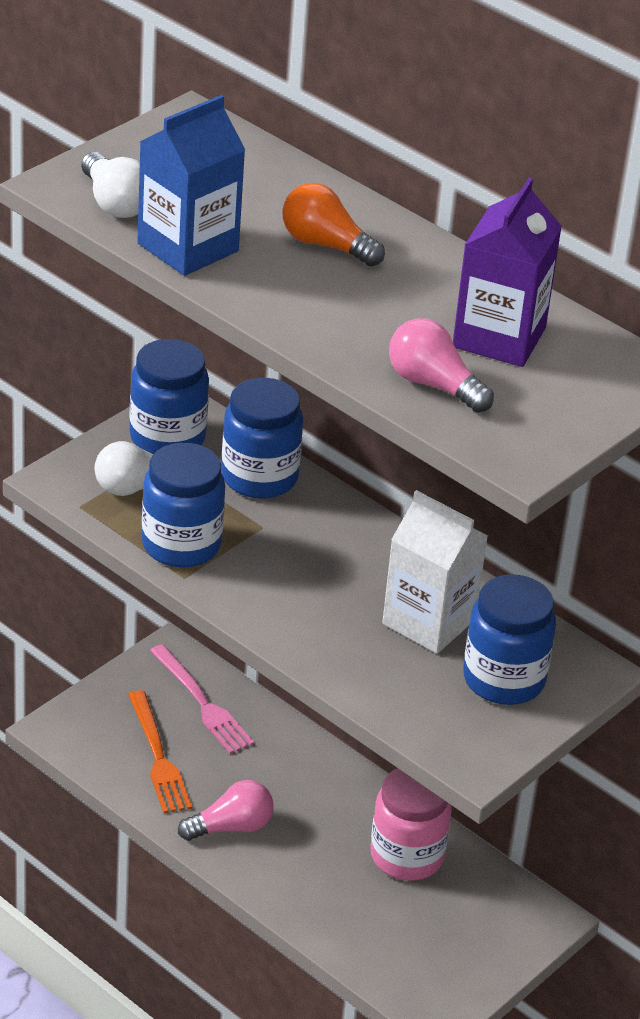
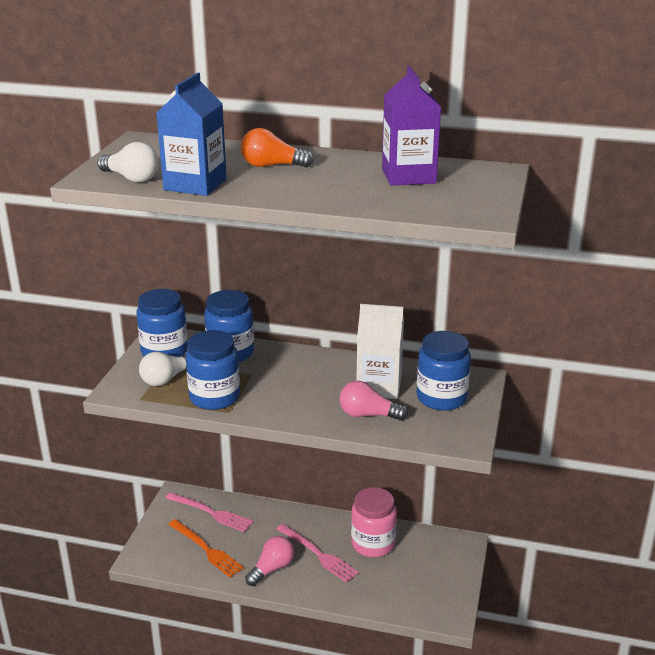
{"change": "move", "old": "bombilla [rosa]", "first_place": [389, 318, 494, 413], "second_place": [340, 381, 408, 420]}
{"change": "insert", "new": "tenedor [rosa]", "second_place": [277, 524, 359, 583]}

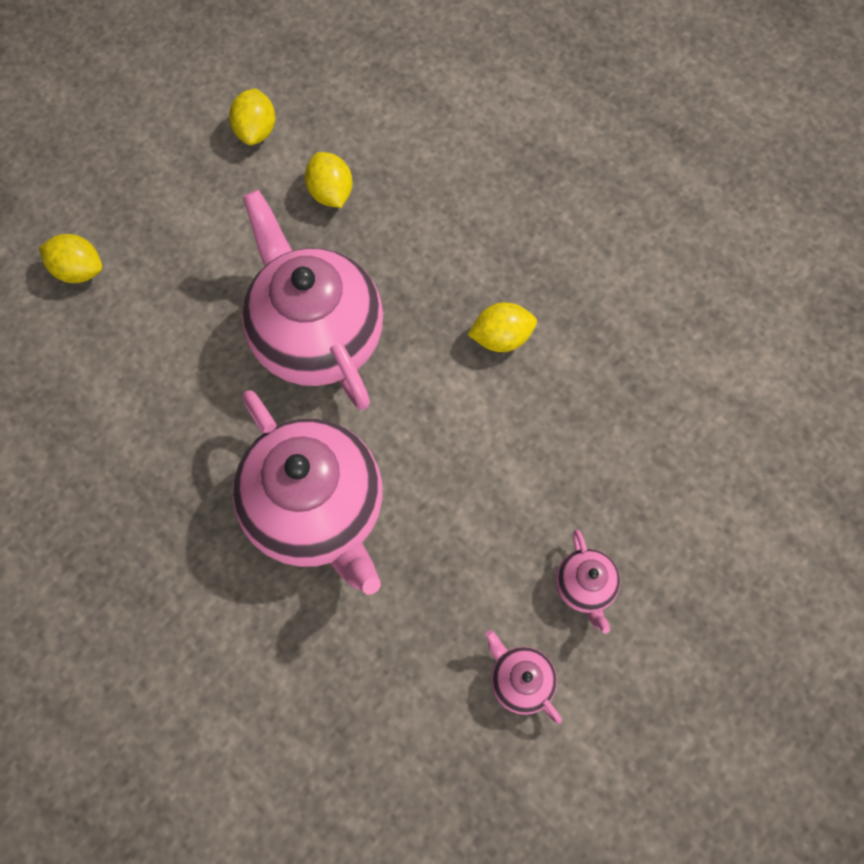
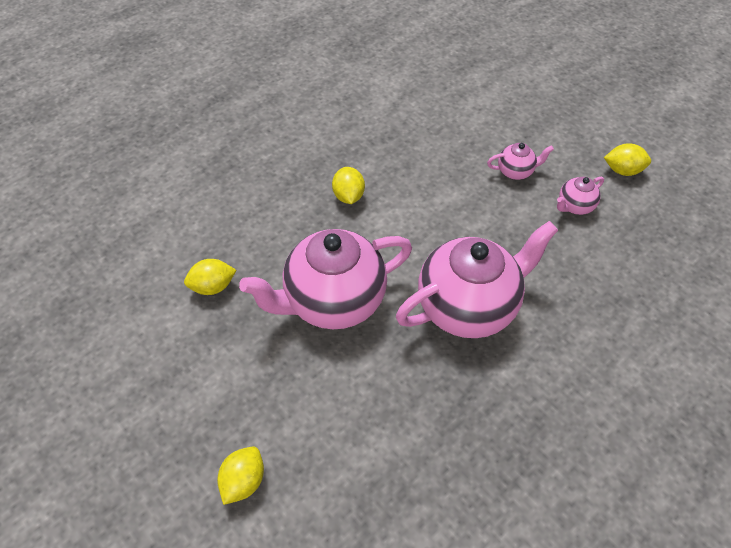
{"change": "move", "old": "limón [amarillo]", "first_place": [229, 88, 275, 145], "second_place": [604, 143, 651, 176]}

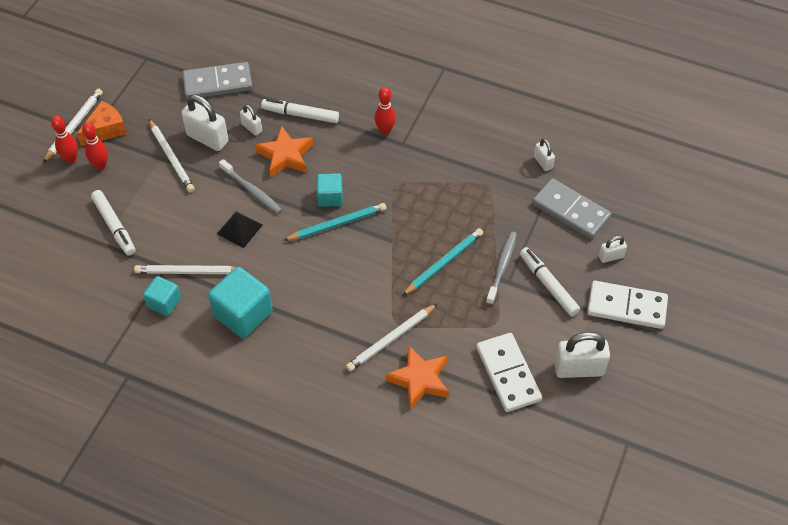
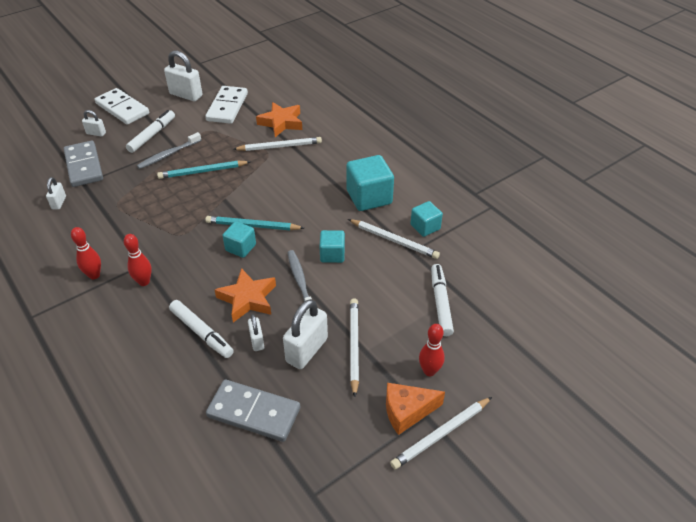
{"change": "move", "old": "bolo [rojo]", "first_place": [51, 116, 78, 163], "second_place": [71, 227, 101, 279]}
{"change": "rotate", "old": "candado [blanco]", "first_place": [181, 95, 229, 151], "second_place": [283, 299, 328, 369], "degrees": 60}
{"change": "replace", "old": "pirámide [negro]", "new": "cubo [turquesa]", "first_place": [217, 211, 262, 248], "second_place": [320, 230, 345, 263]}
{"change": "rotate", "old": "rotulador [blanco]", "first_place": [520, 247, 580, 316], "second_place": [126, 110, 175, 153], "degrees": -150}

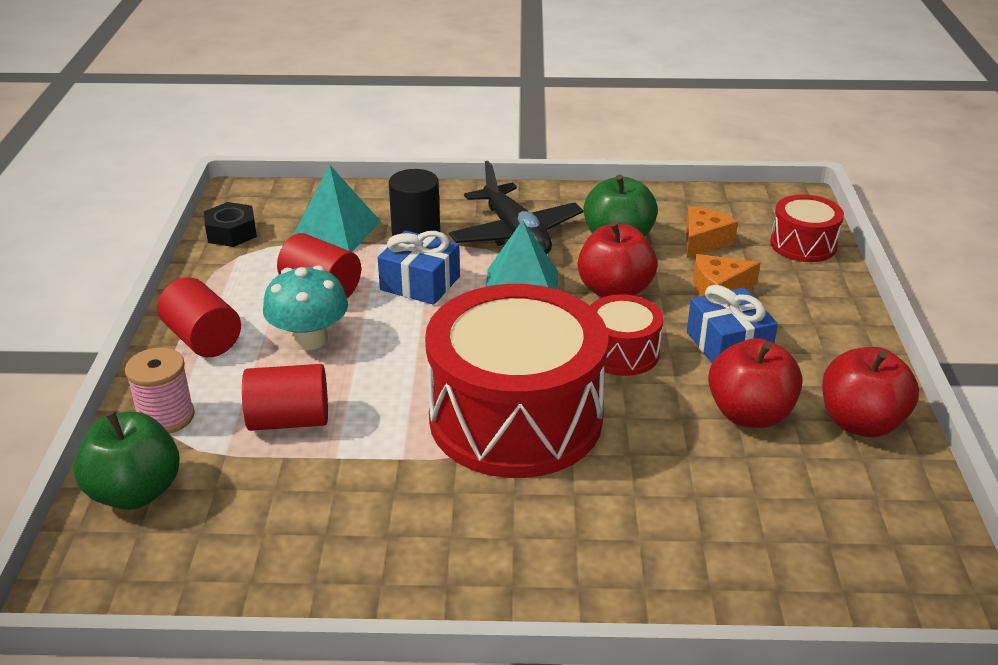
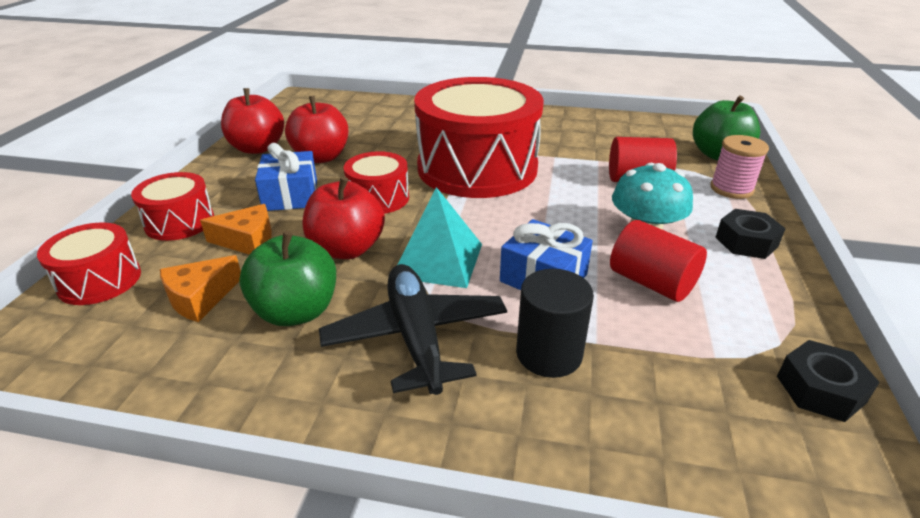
{"change": "replace", "old": "cilindro [rojo]", "new": "tuerca [negro]", "first_place": [157, 277, 241, 357], "second_place": [715, 209, 786, 259]}
{"change": "delete", "old": "pirámide [turquesa]", "first_place": [293, 165, 381, 252]}
{"change": "insert", "new": "tambor [rojo]", "second_place": [131, 172, 214, 241]}

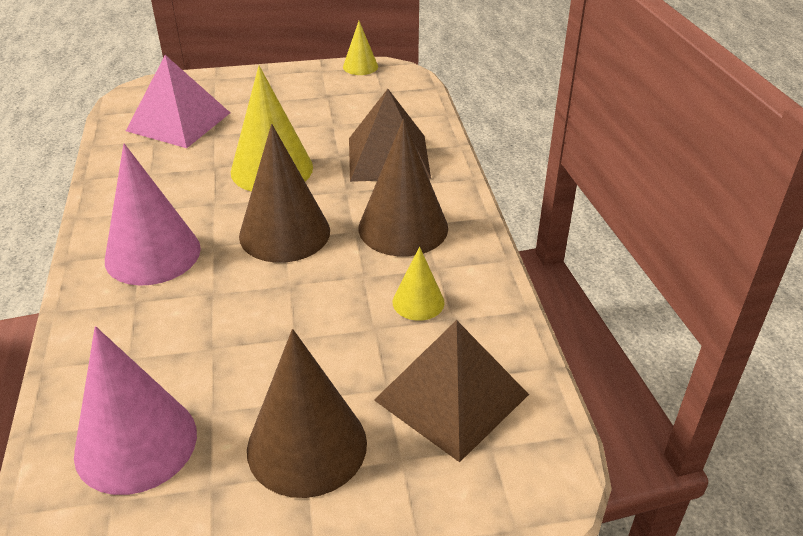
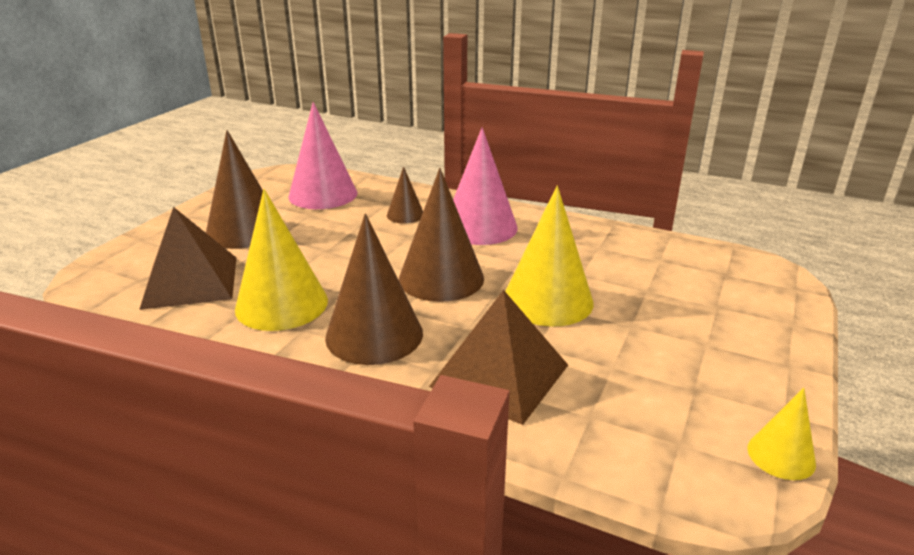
{"change": "delete", "old": "pirámide [rosa]", "first_place": [126, 55, 230, 148]}
{"change": "resize", "old": "cono [amarillo]", "first_place": [392, 247, 445, 321], "second_place": [235, 189, 328, 331], "factor": 1.92}
{"change": "insert", "new": "cono [marrón]", "second_place": [387, 166, 423, 224]}

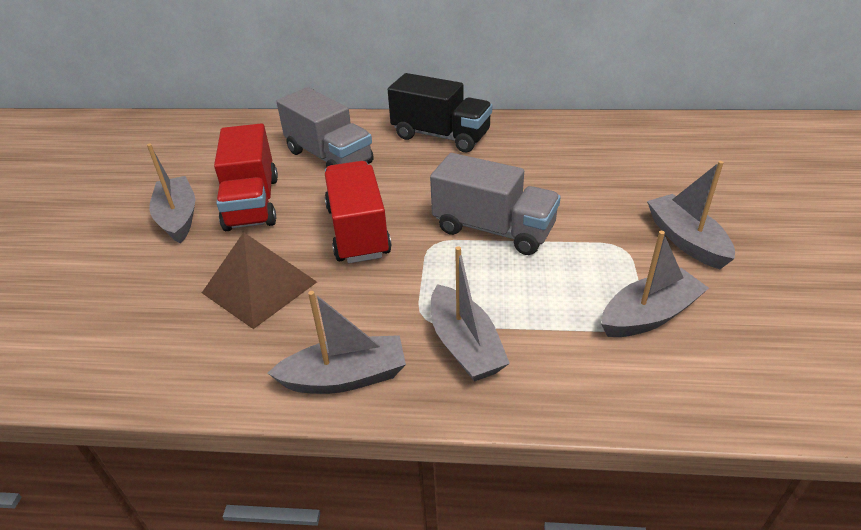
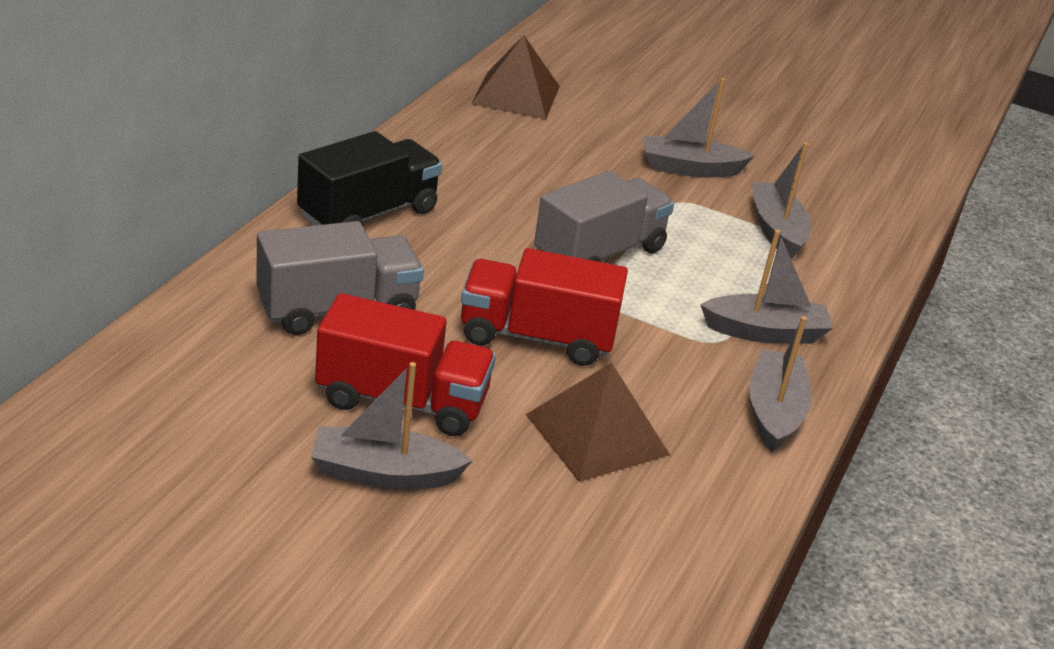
{"change": "insert", "new": "pirámide [marrón]", "second_place": [471, 35, 560, 119]}

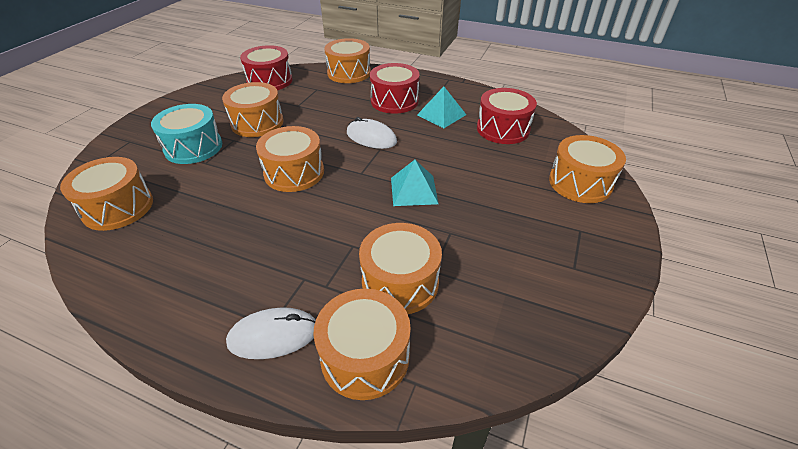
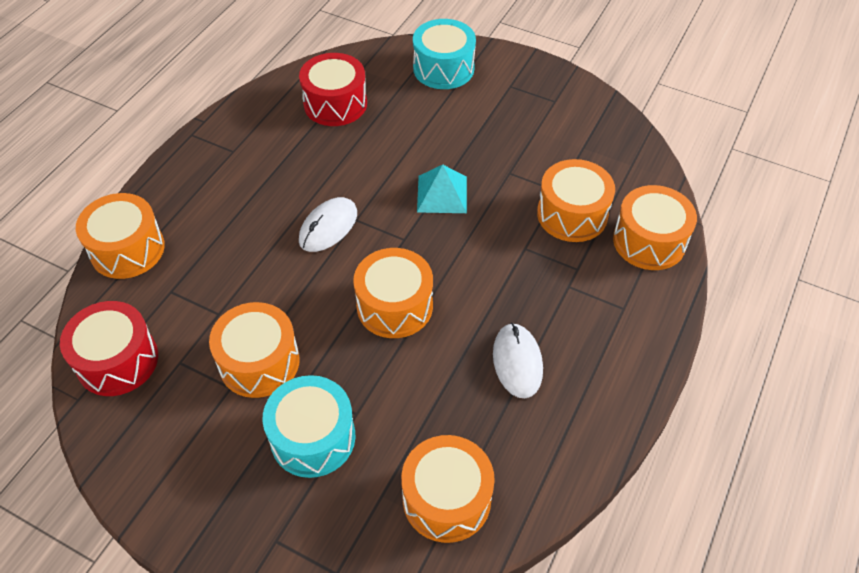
{"change": "move", "old": "ratón [blanco]", "first_place": [226, 308, 316, 359], "second_place": [493, 323, 543, 398]}
{"change": "delete", "old": "tambor [rojo]", "first_place": [370, 63, 419, 114]}
{"change": "delete", "old": "pirámide [turquesa]", "first_place": [417, 86, 466, 128]}
{"change": "recolor", "old": "tambor [naranja]", "new": "tambor [turquesa]", "first_place": [549, 135, 626, 203], "second_place": [413, 19, 476, 89]}

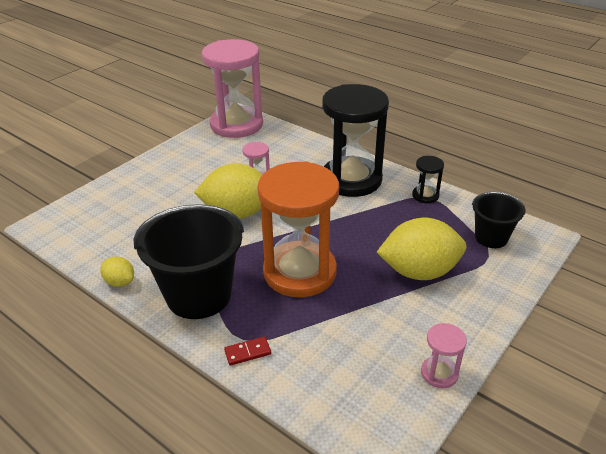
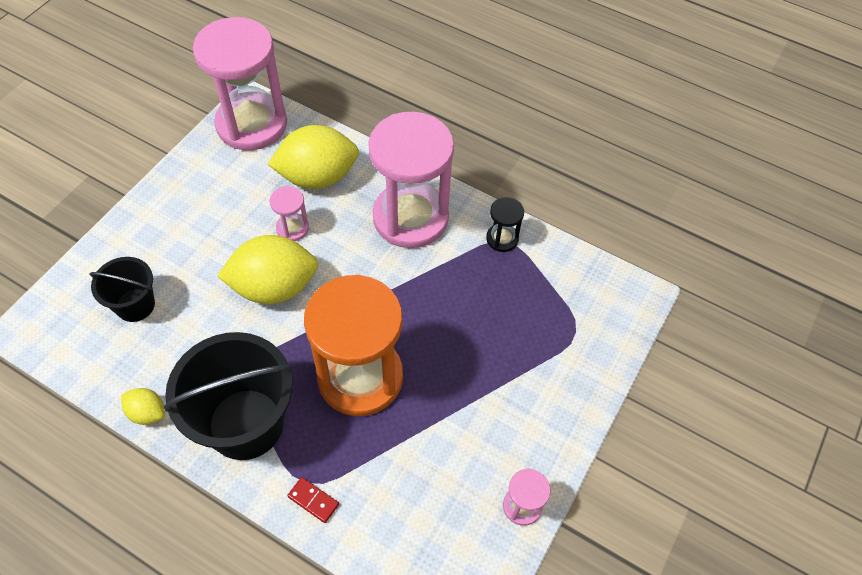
{"change": "rotate", "old": "ficha de dominó [rojo]", "first_place": [224, 336, 271, 366], "second_place": [287, 477, 339, 523], "degrees": 60}
{"change": "recolor", "old": "reloj de arena [negro]", "new": "reloj de arena [rosa]", "first_place": [322, 84, 389, 197], "second_place": [368, 112, 454, 248]}
{"change": "move", "old": "limón [amarillo]", "first_place": [377, 218, 466, 280], "second_place": [267, 125, 359, 189]}
{"change": "move", "old": "balde [negro]", "first_place": [472, 192, 526, 248], "second_place": [89, 257, 155, 322]}

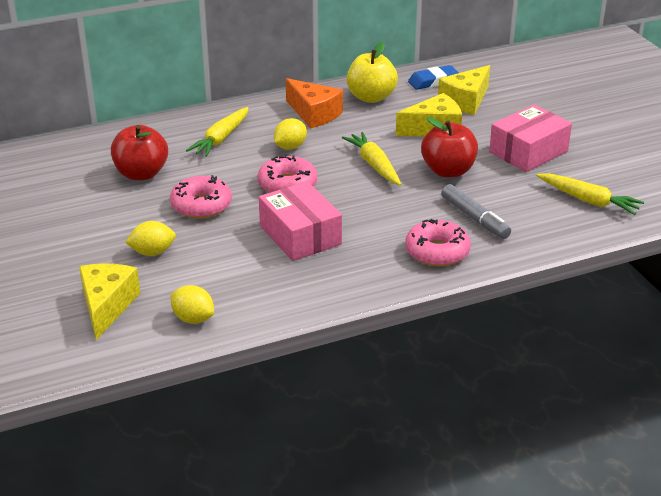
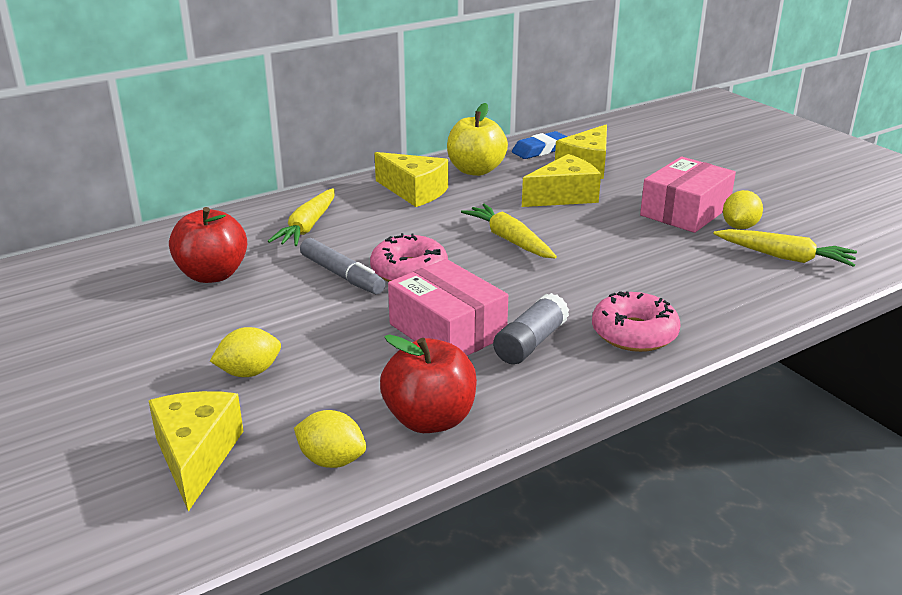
{"change": "delete", "old": "rosquilla [rosa]", "first_place": [170, 175, 232, 219]}
{"change": "move", "old": "limón [amarillo]", "first_place": [274, 118, 307, 149], "second_place": [723, 190, 763, 229]}
{"change": "recolor", "old": "queso [naranja]", "new": "queso [amarillo]", "first_place": [286, 78, 343, 128], "second_place": [375, 152, 448, 207]}
{"change": "move", "old": "manzana [rojo]", "first_place": [421, 117, 478, 177], "second_place": [380, 334, 477, 433]}
{"change": "move", "old": "rotulador [gris]", "first_place": [441, 184, 511, 239], "second_place": [300, 238, 385, 294]}
{"change": "insert", "new": "barra de pegamento [gris]", "second_place": [493, 293, 569, 364]}

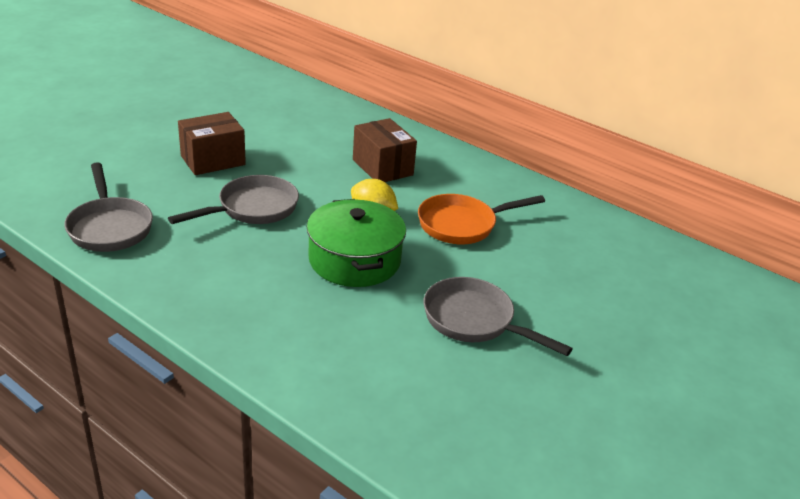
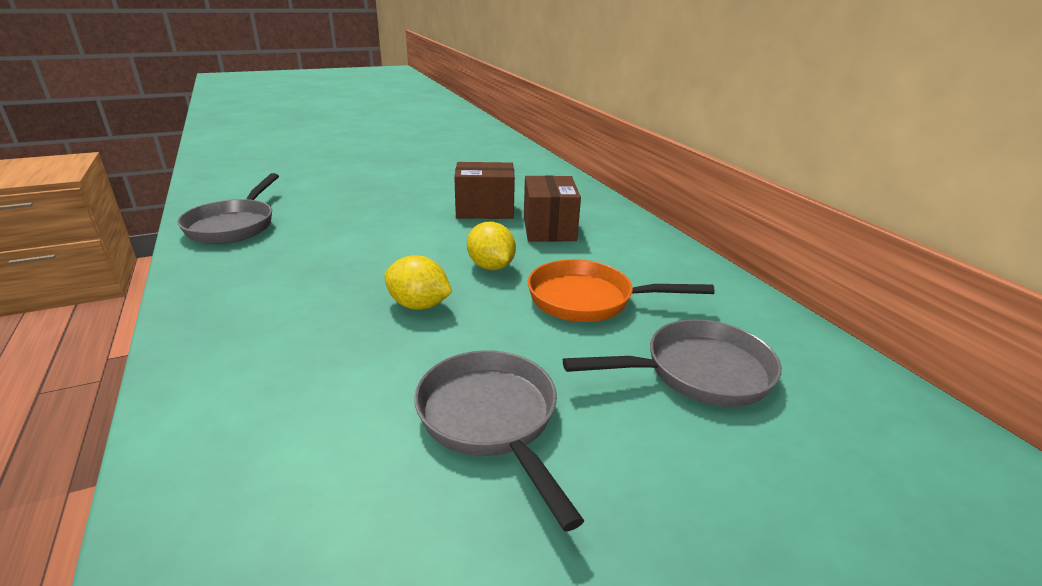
{"change": "move", "old": "sartén [gris]", "first_place": [168, 175, 299, 224], "second_place": [563, 319, 782, 407]}
{"change": "move", "old": "caja [marrón]", "first_place": [178, 112, 246, 175], "second_place": [454, 162, 515, 219]}
{"change": "replace", "old": "olla [verde]", "new": "limón [amarillo]", "first_place": [307, 199, 406, 287], "second_place": [384, 256, 452, 310]}

